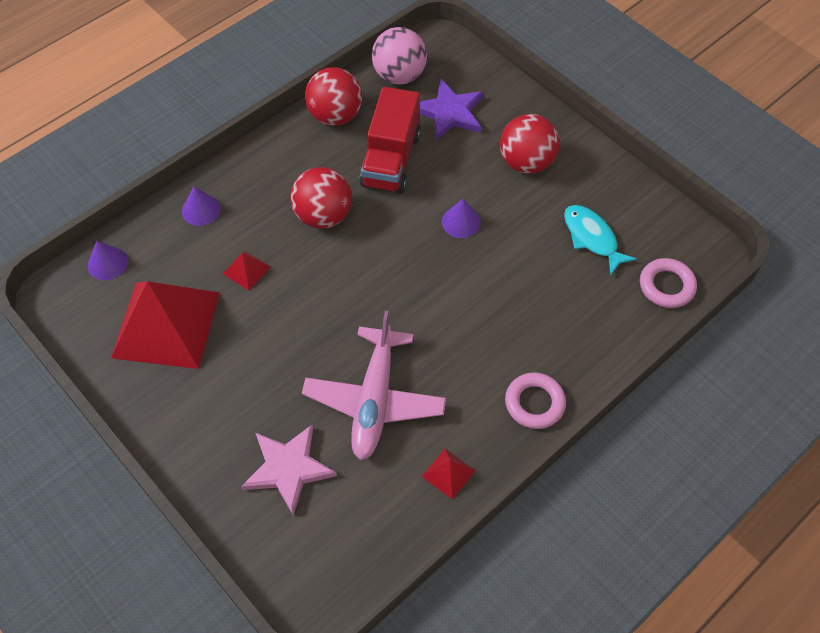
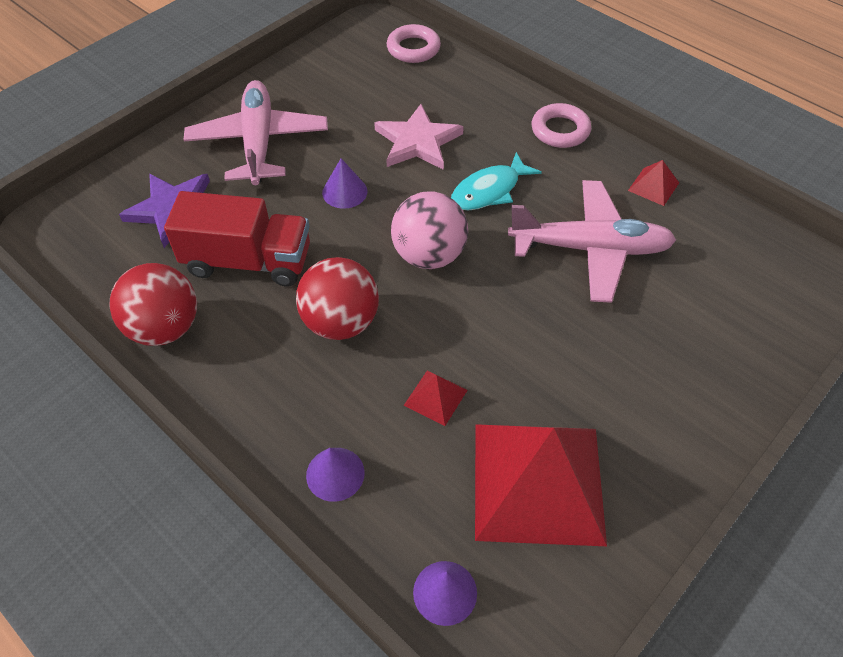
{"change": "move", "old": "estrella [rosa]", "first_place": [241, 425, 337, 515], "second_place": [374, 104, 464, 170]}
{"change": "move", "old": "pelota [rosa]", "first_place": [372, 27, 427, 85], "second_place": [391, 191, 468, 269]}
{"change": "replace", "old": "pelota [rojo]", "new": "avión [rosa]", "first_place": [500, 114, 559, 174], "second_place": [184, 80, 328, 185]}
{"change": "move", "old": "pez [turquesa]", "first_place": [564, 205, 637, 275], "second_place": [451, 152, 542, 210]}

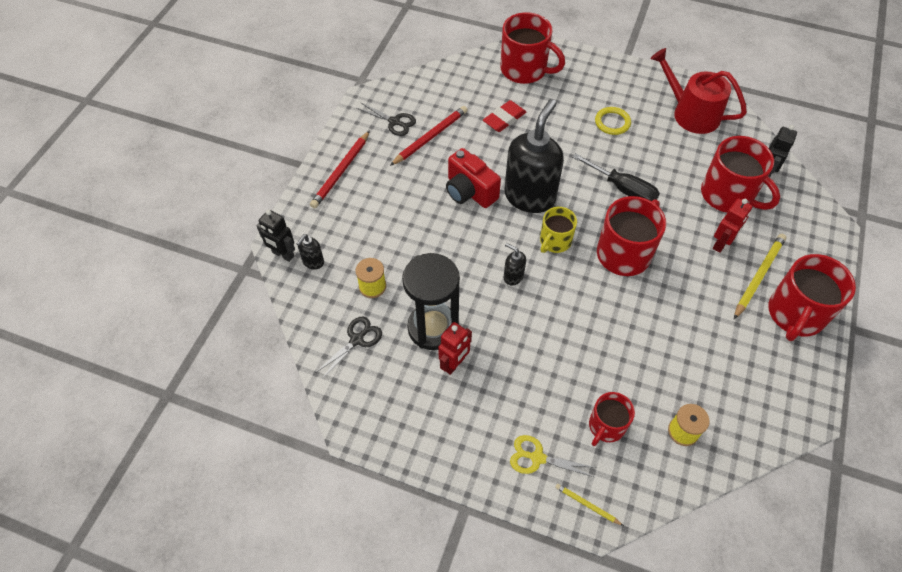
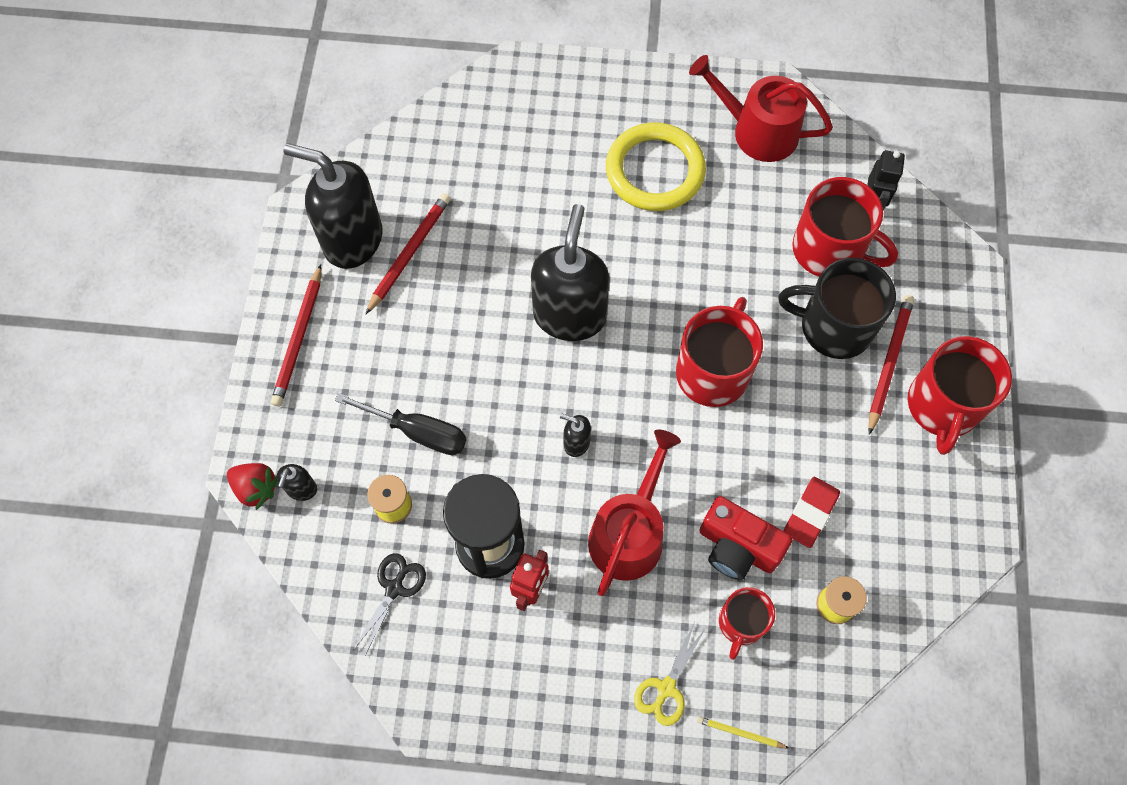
{"change": "replace", "old": "robot [negro]", "new": "fresa [rojo]", "first_place": [256, 210, 295, 262], "second_place": [227, 463, 278, 510]}
{"change": "replace", "old": "tijeras [negro]", "new": "dispensador de jabón [negro]", "first_place": [357, 102, 416, 136], "second_place": [283, 143, 383, 269]}
{"change": "move", "old": "cámara [rojo]", "first_place": [446, 148, 501, 208], "second_place": [699, 496, 792, 580]}
{"change": "move", "old": "goma de borrar [rojo]", "first_place": [483, 100, 526, 132], "second_place": [784, 477, 840, 548]}
{"change": "delete", "old": "taza [rojo]", "first_place": [500, 12, 565, 84]}
{"change": "rotate", "old": "tijeras [amarillo]", "first_place": [510, 435, 596, 477], "second_place": [634, 622, 706, 726], "degrees": -60}
{"change": "delete", "old": "taza [amarillo]", "first_place": [540, 207, 577, 253]}
{"change": "move", "old": "destornillador [negro]", "first_place": [572, 153, 660, 201], "second_place": [335, 393, 467, 455]}
{"change": "resize", "old": "anillo [amarillo]", "first_place": [595, 107, 631, 135], "second_place": [606, 122, 706, 211], "factor": 1.97}
{"change": "replace", "old": "robot [rojo]", "new": "taza [negro]", "first_place": [713, 198, 753, 253], "second_place": [778, 258, 896, 359]}
{"change": "recolor", "old": "lápiz [amarillo]", "new": "lápiz [rojo]", "first_place": [734, 234, 786, 319], "second_place": [868, 295, 914, 435]}
{"change": "insert", "new": "regadera [rojo]", "second_place": [588, 430, 681, 596]}

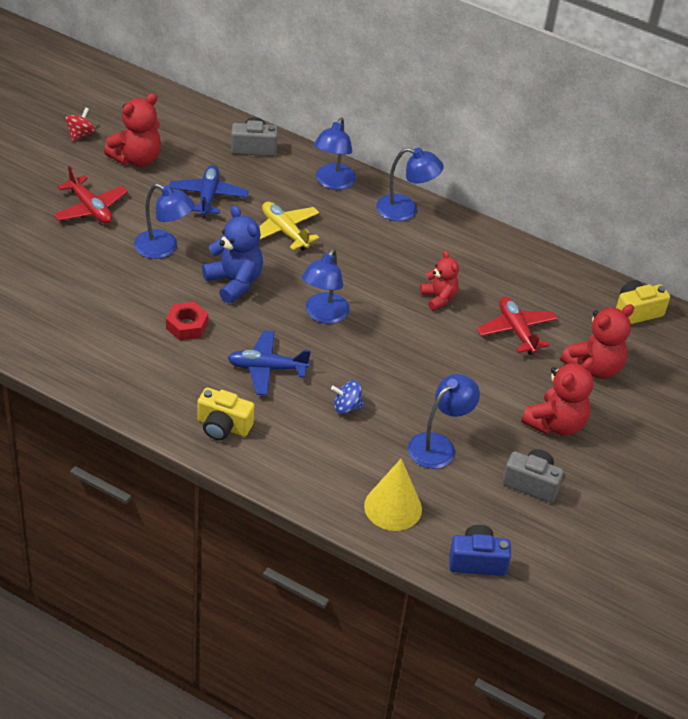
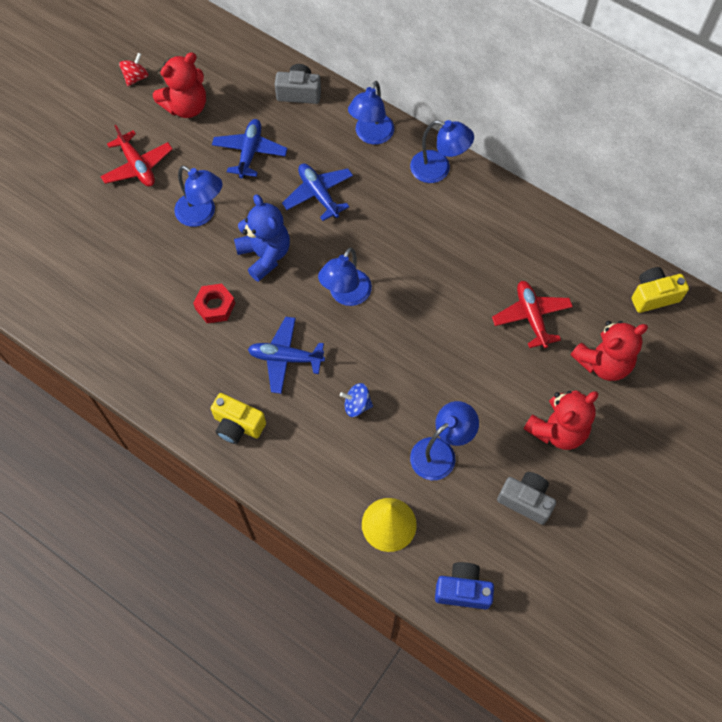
{"change": "recolor", "old": "avión [amarillo]", "new": "avión [azul]", "first_place": [259, 202, 319, 251], "second_place": [282, 163, 353, 221]}
{"change": "delete", "old": "osito [rojo]", "first_place": [420, 250, 459, 311]}

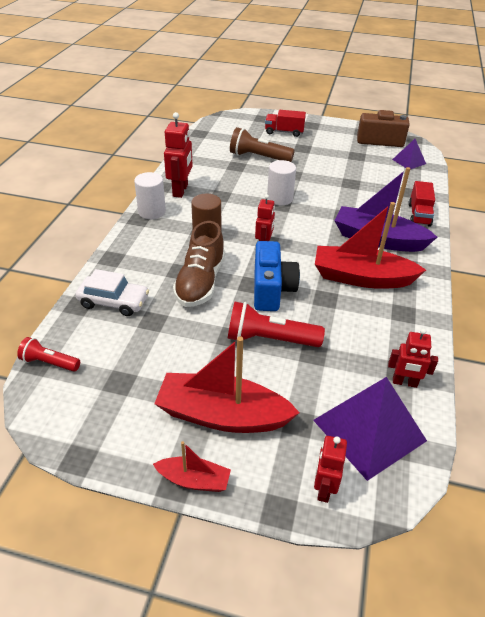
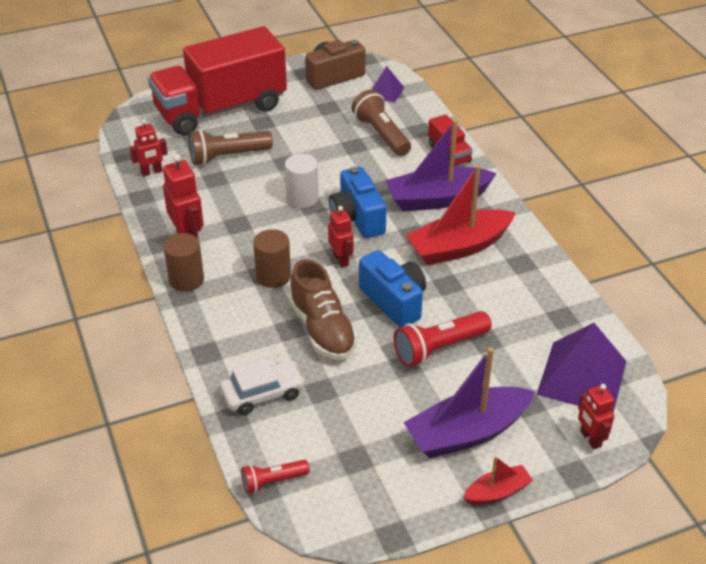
{"change": "recolor", "old": "cilindro [blanco]", "new": "cilindro [marrón]", "first_place": [134, 172, 166, 219], "second_place": [164, 233, 204, 292]}
{"change": "recolor", "old": "barco [rojo]", "new": "barco [morado]", "first_place": [154, 336, 300, 433], "second_place": [403, 347, 535, 458]}
{"change": "resize", "old": "camión [rojo]", "first_place": [265, 110, 306, 137], "second_place": [148, 26, 287, 136], "factor": 2.47}
{"change": "move", "old": "robot [rojo]", "first_place": [388, 328, 438, 388], "second_place": [130, 119, 168, 177]}
{"change": "insert", "new": "cámara [azul]", "second_place": [329, 167, 387, 238]}
{"change": "insert", "new": "lámpara de mano [marrón]", "second_place": [352, 90, 411, 156]}

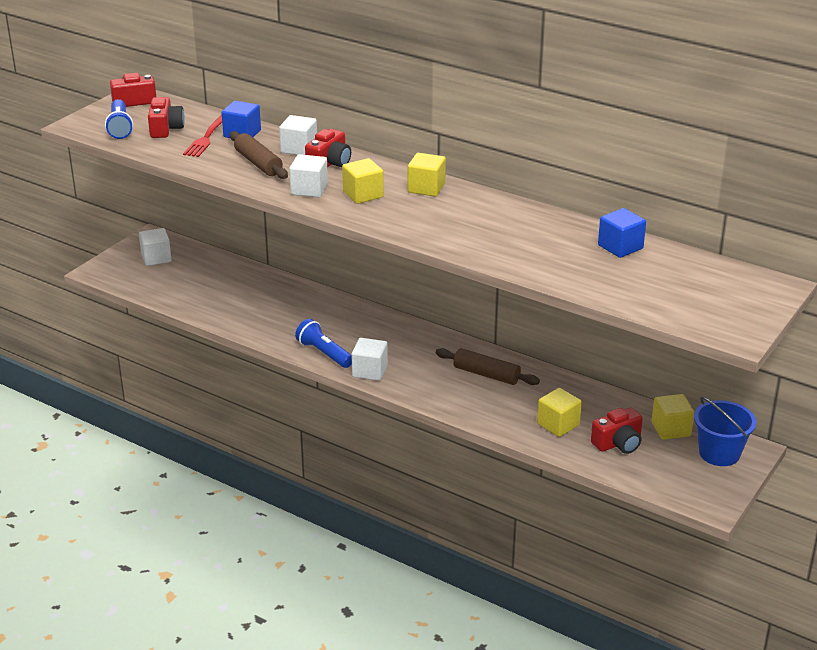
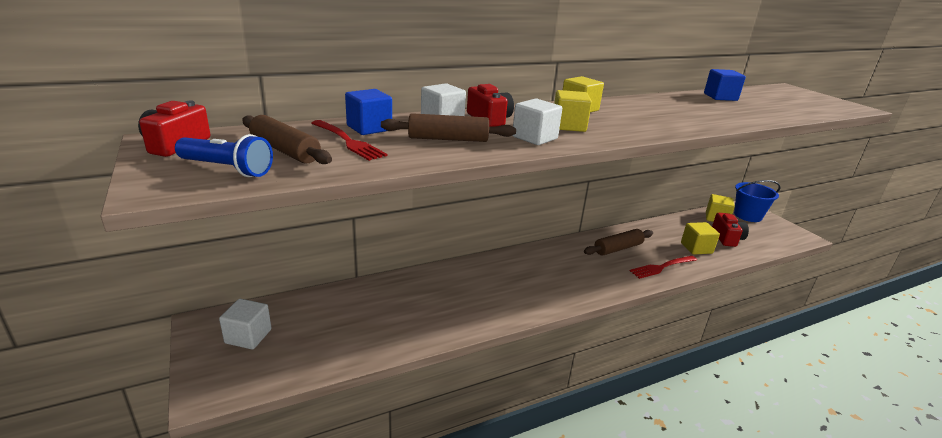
{"change": "replace", "old": "cámara [rojo]", "new": "rodillo [marrón]", "first_place": [148, 97, 185, 138], "second_place": [242, 115, 332, 164]}
{"change": "delete", "old": "lámpara de mano [azul]", "first_place": [295, 319, 352, 368]}
{"change": "delete", "old": "cubo [blanco]", "first_place": [351, 338, 388, 381]}
{"change": "insert", "new": "tenedor [rojo]", "second_place": [630, 256, 697, 279]}

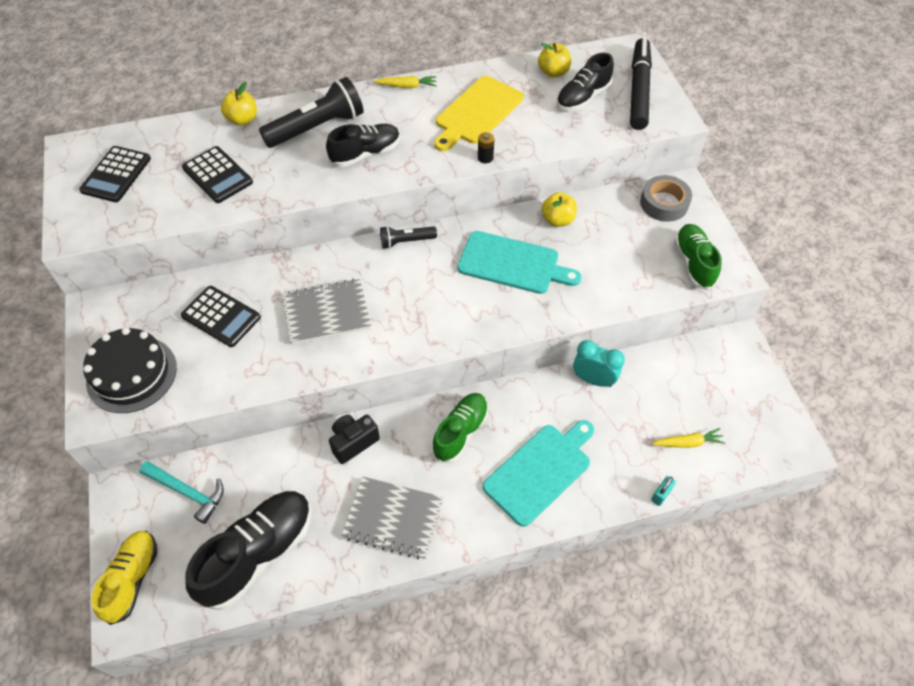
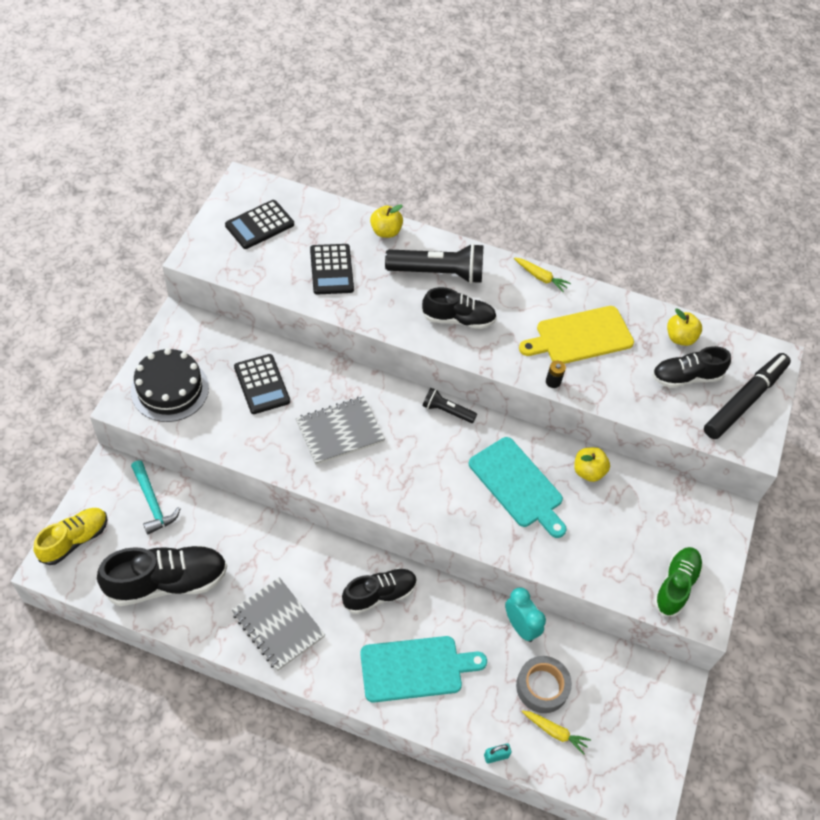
{"change": "rotate", "old": "cuaderno [gris]", "first_place": [282, 279, 371, 345], "second_place": [296, 396, 385, 465], "degrees": -45}
{"change": "delete", "old": "cámara [negro]", "first_place": [329, 414, 380, 464]}
{"change": "recolor", "old": "zapato [verde]", "new": "zapato [negro]", "first_place": [432, 393, 488, 463], "second_place": [342, 568, 417, 614]}
{"change": "move", "old": "cinta adhesiva [gris]", "first_place": [640, 175, 692, 222], "second_place": [516, 656, 572, 713]}

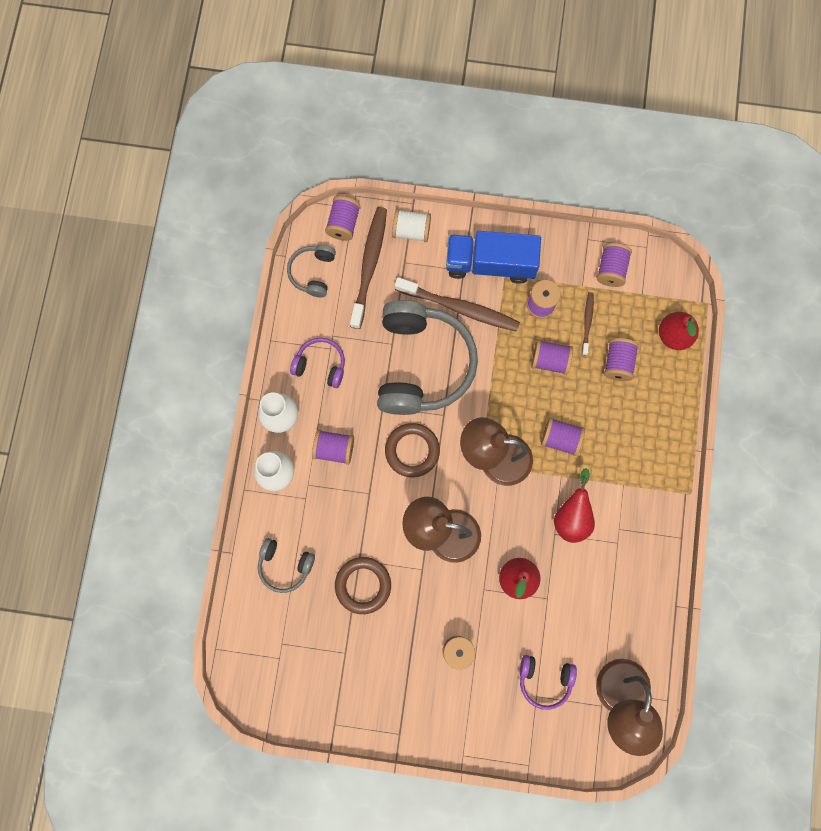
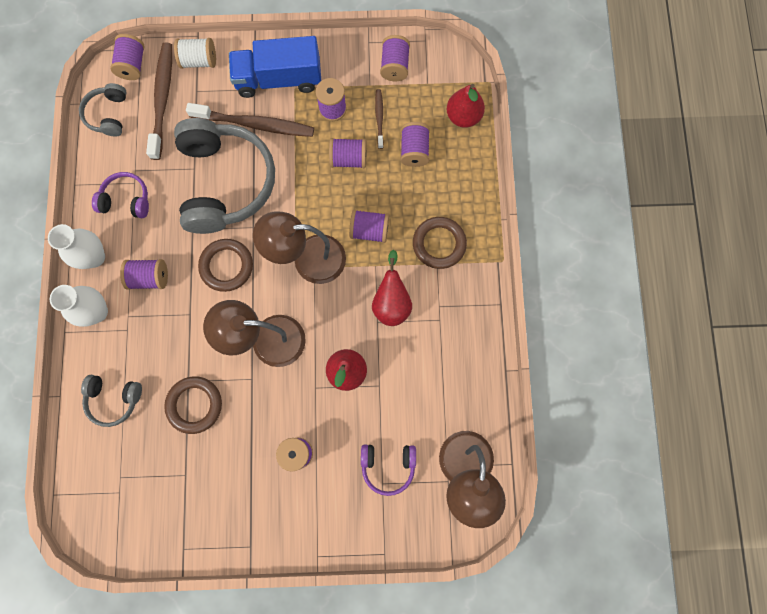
{"change": "insert", "new": "anillo [marrón]", "second_place": [413, 217, 467, 269]}

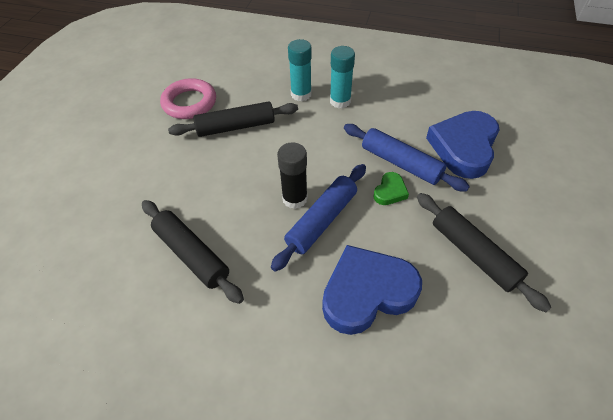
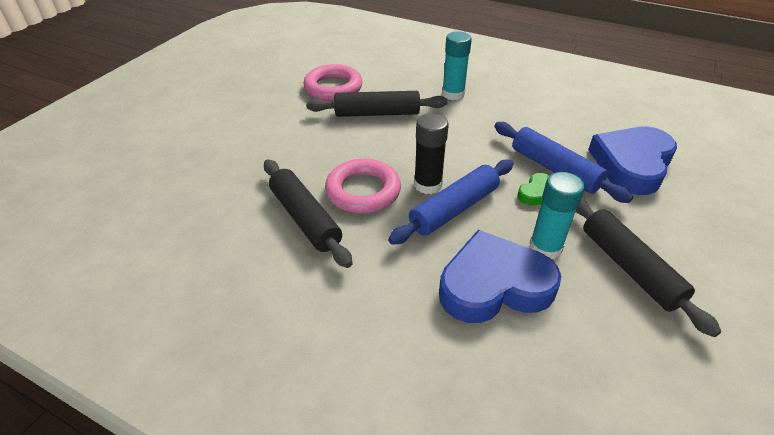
{"change": "move", "old": "barra de pegamento [turquesa]", "first_place": [330, 46, 355, 108], "second_place": [529, 172, 585, 259]}
{"change": "insert", "new": "anillo [rosa]", "second_place": [325, 159, 401, 213]}

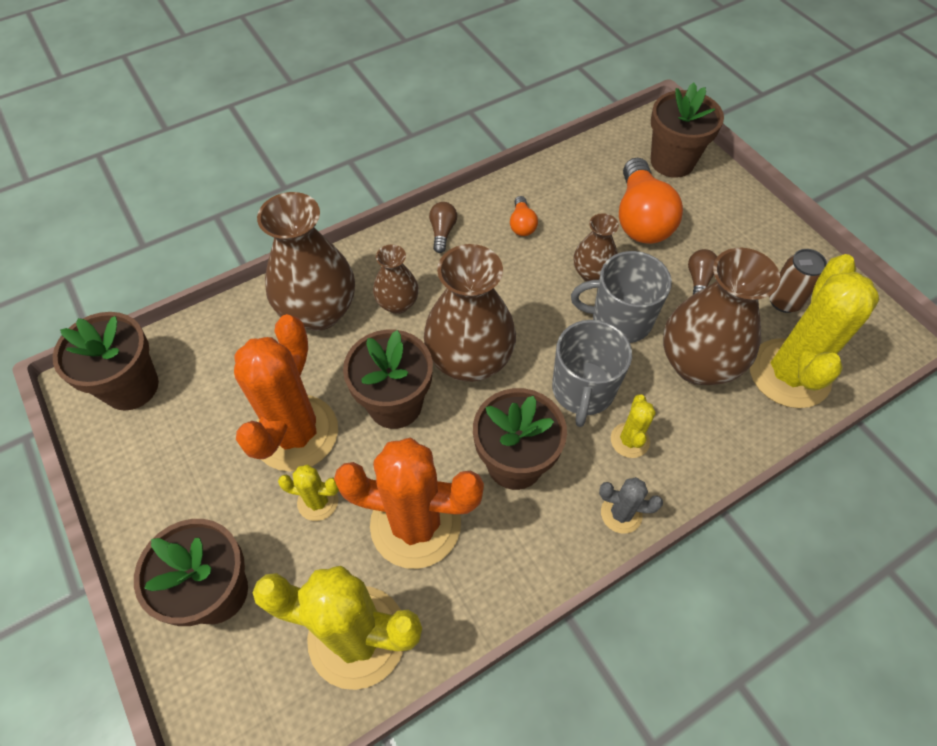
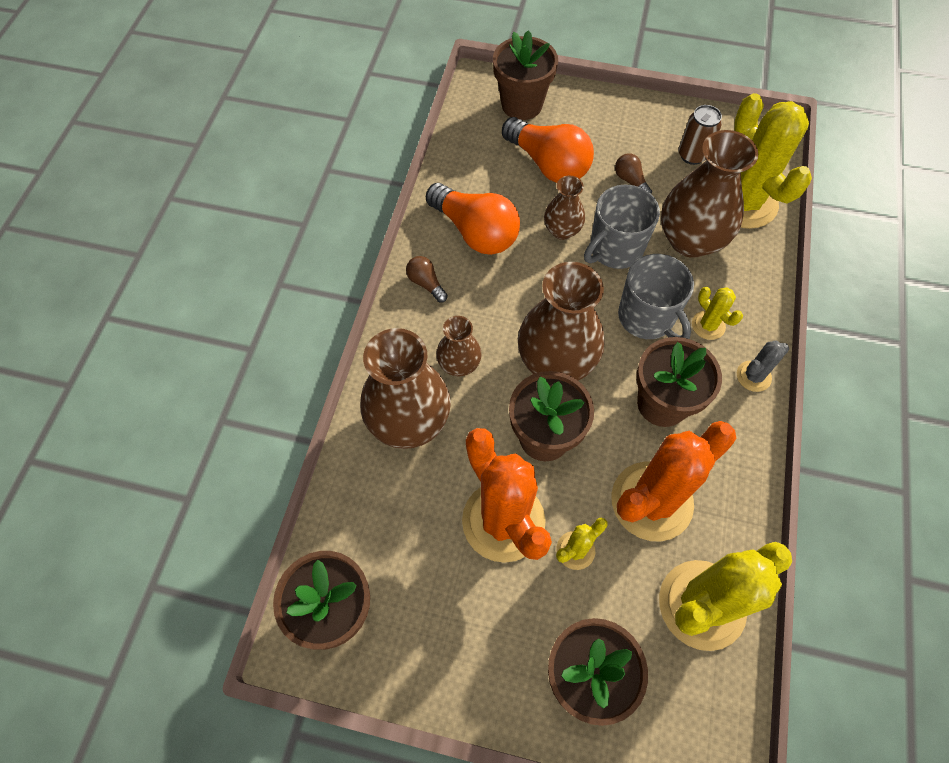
{"change": "resize", "old": "bombilla [naranja]", "first_place": [510, 196, 538, 236], "second_place": [426, 183, 520, 255], "factor": 2.16}

